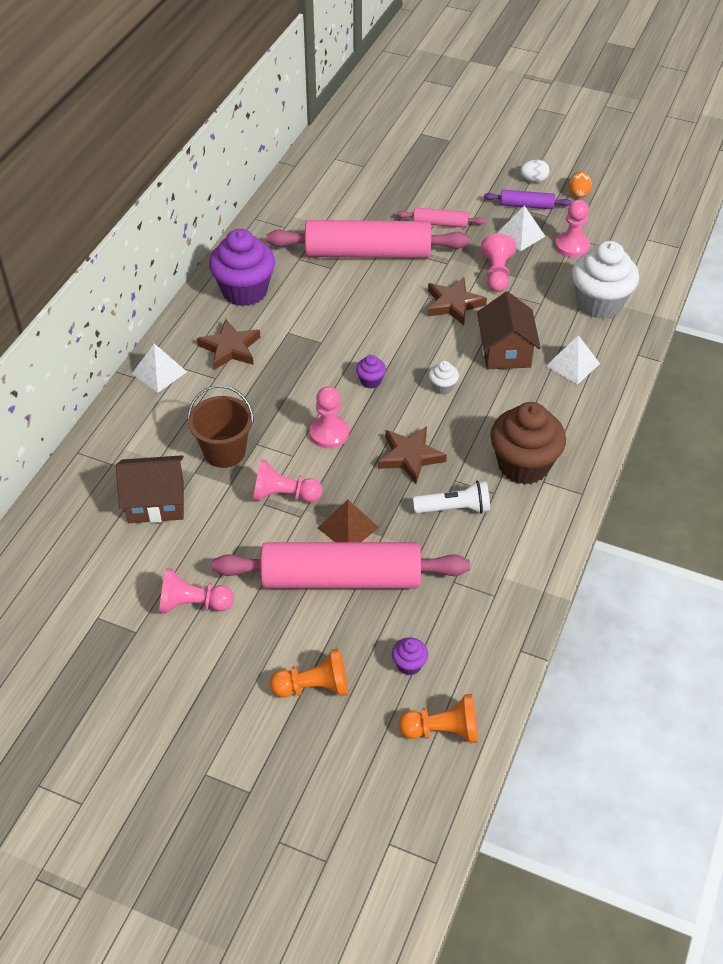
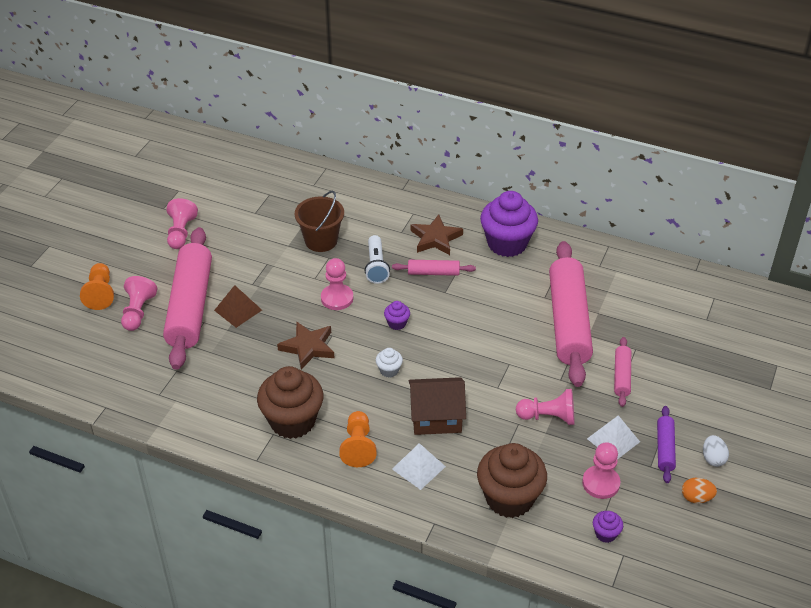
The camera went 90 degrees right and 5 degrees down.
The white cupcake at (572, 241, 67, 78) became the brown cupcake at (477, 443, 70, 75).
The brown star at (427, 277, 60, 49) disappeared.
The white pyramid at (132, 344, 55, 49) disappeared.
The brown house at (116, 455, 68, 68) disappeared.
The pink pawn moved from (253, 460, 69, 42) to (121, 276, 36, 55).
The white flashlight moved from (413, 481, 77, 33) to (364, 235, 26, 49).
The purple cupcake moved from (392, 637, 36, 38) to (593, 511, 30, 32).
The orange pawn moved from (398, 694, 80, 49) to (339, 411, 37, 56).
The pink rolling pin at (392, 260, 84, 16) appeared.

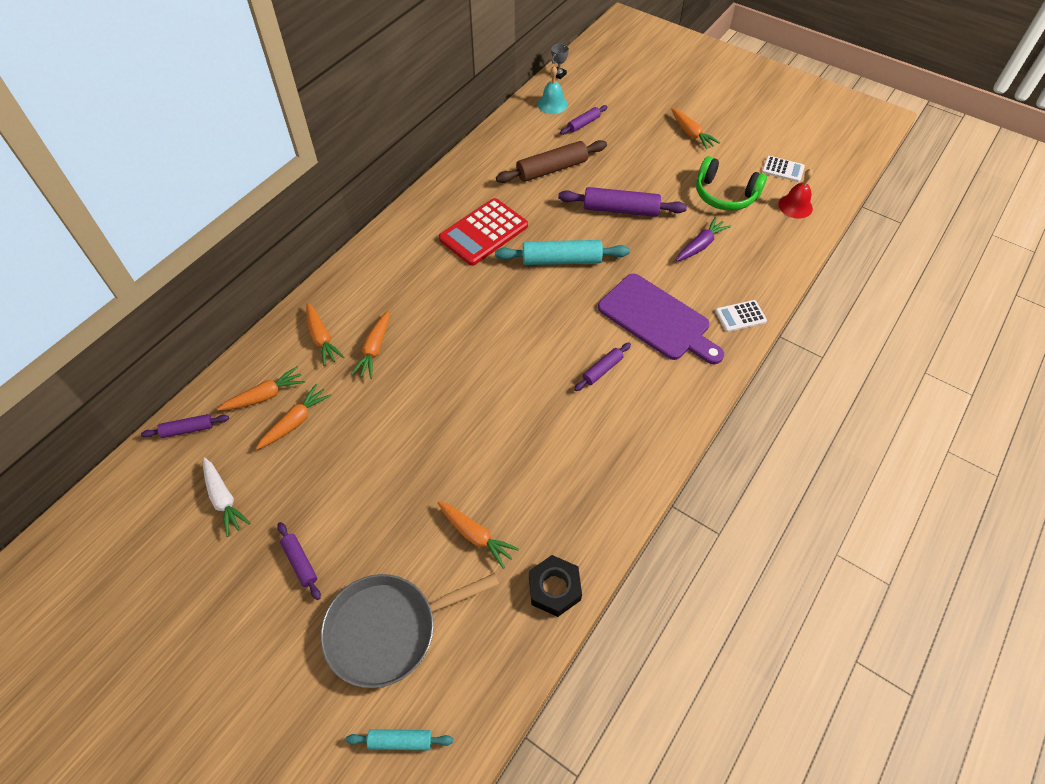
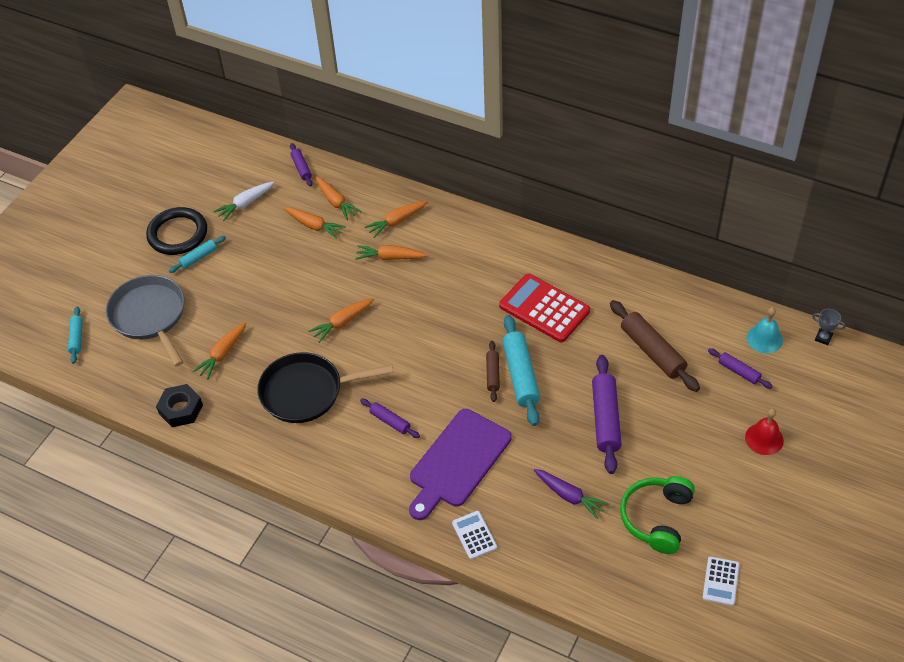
The camera went 85 degrees right and 5 degrees down.
The orange carrot moved from (671, 108, 49, 41) to (308, 298, 66, 45).
The red bell moved from (778, 169, 35, 50) to (745, 408, 39, 47).
The purple rolling pin at (277, 522, 44, 78) became the turquoise rolling pin at (169, 236, 57, 37).
The black ring at (146, 207, 61, 48) appeared.
The brown rolling pin at (486, 341, 14, 61) appeared.
The black pan at (257, 352, 136, 71) appeared.

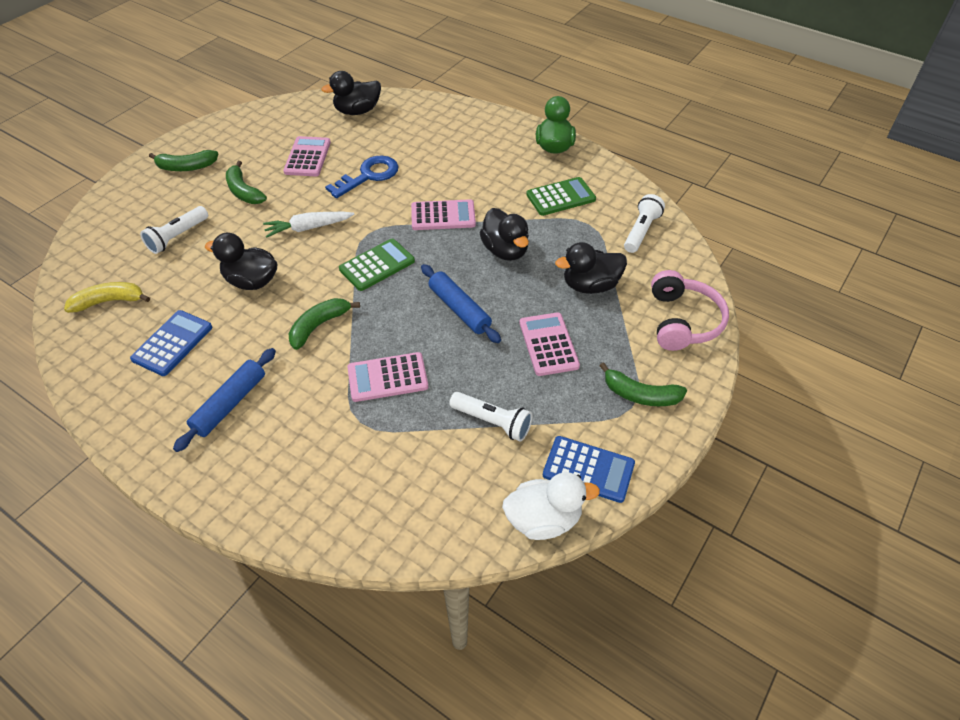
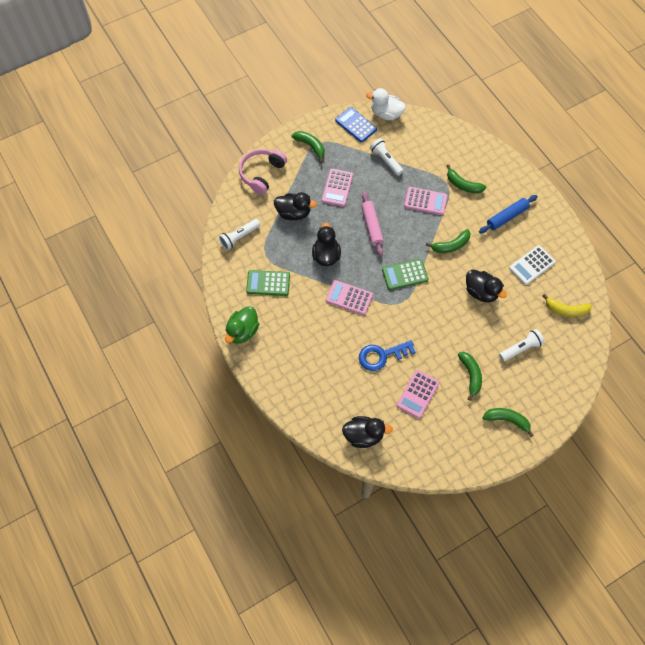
The camera went 155 degrees left and 15 degrees up.
The white carrot at (263, 212, 91, 26) disappeared.
The blue rolling pin at (421, 264, 80, 79) became the pink rolling pin at (361, 192, 23, 64).
The blue calculator at (130, 310, 82, 66) became the white calculator at (509, 245, 47, 40).
The green banana at (447, 165, 39, 28) appeared.

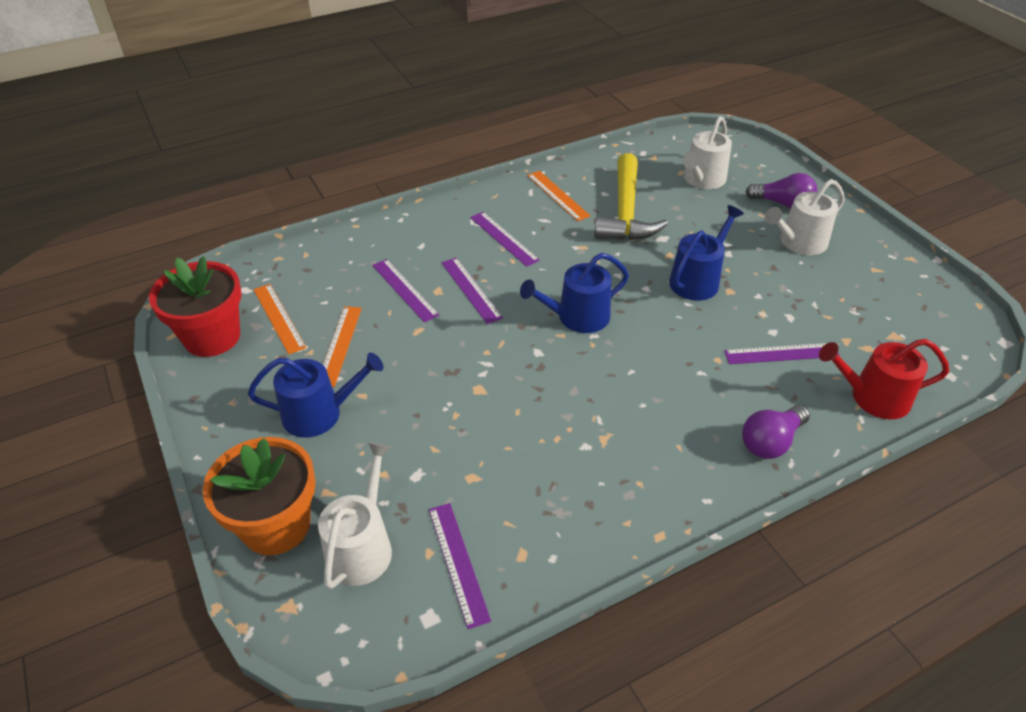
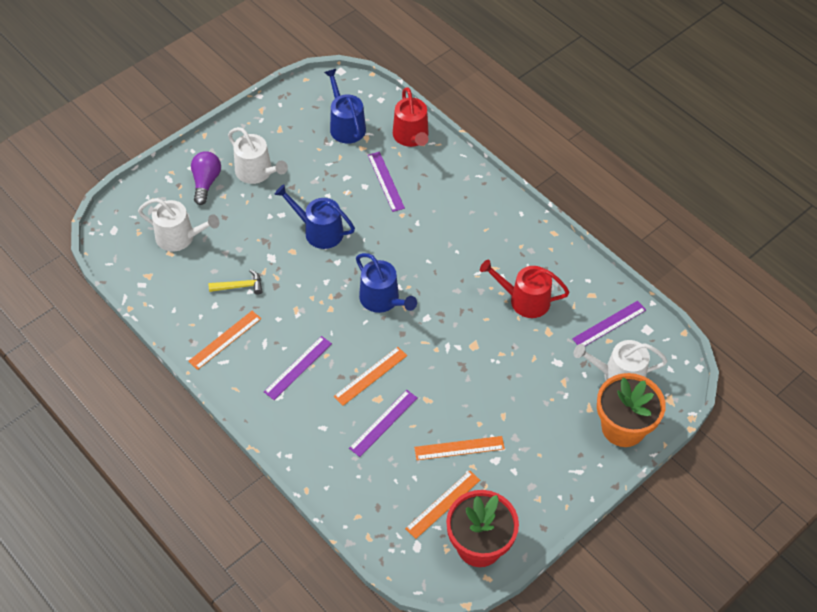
The camera went 105 degrees left and 10 degrees up.
The yellow hammer at (594, 153, 74, 87) changed to 0.47 times the size.
The purple ruler at (441, 258, 62, 66) became the orange ruler at (334, 347, 73, 59).
The blue watering can moved from (248, 353, 135, 85) to (324, 69, 42, 75).
The purple light bulb at (742, 405, 68, 54) disappeared.
The red watering can at (480, 260, 89, 58) appeared.

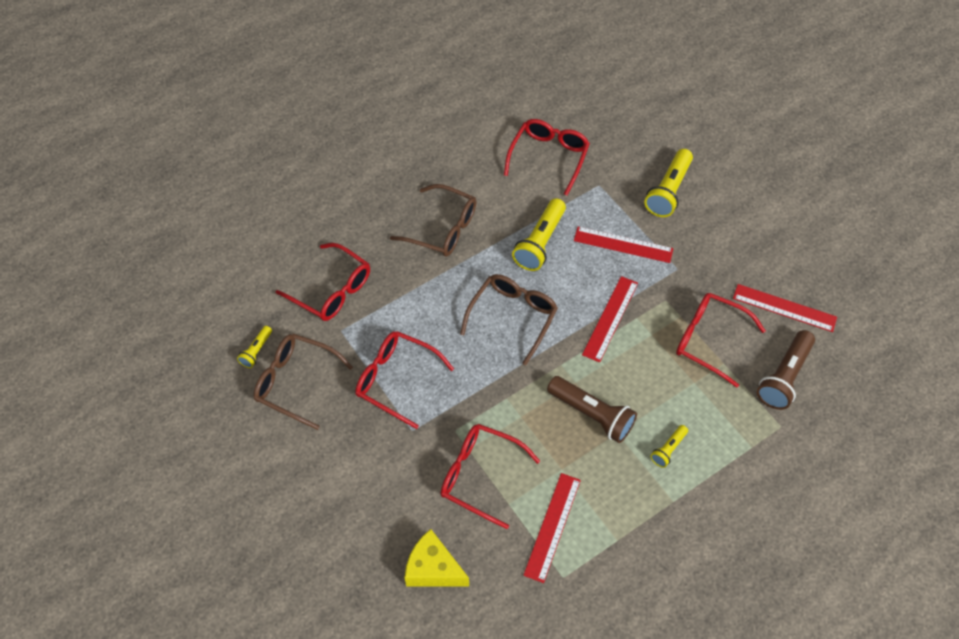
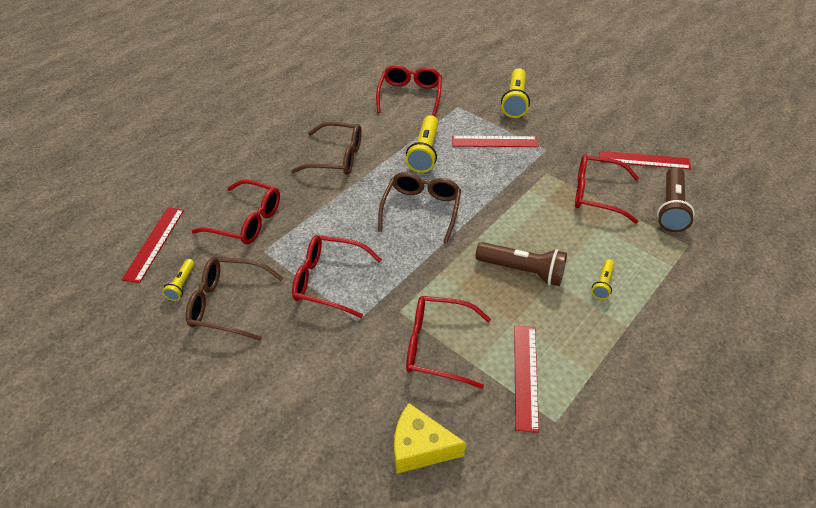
The camera went 15 degrees left and 10 degrees down.
The red ruler moved from (582, 276, 56, 86) to (122, 207, 62, 76).

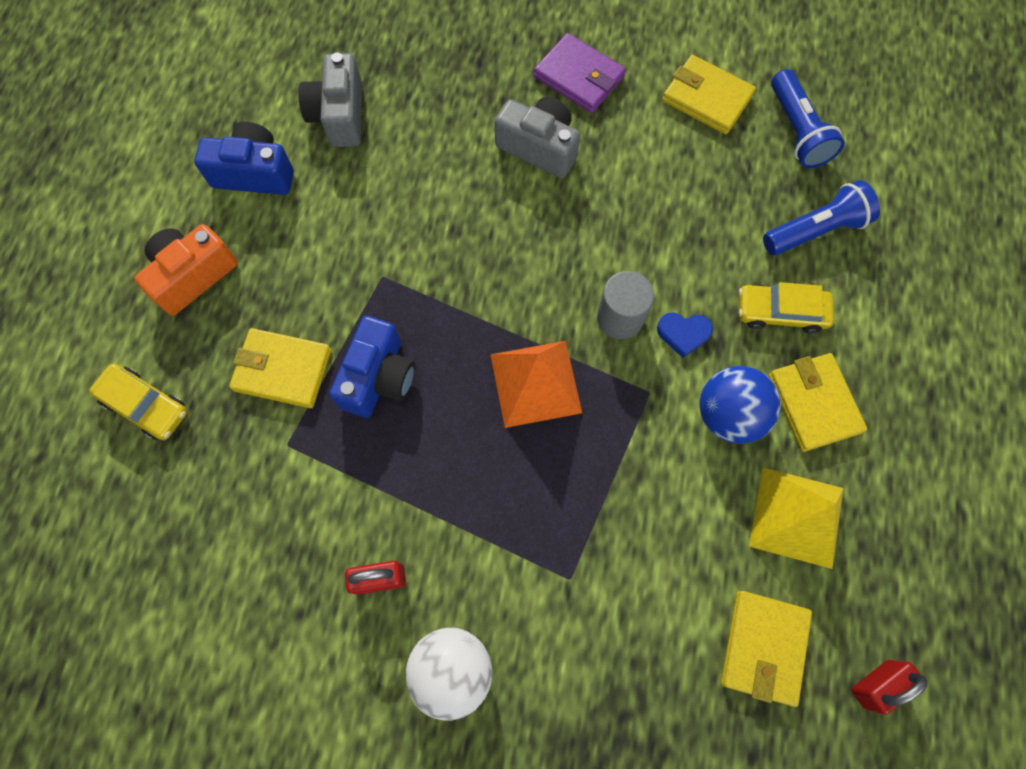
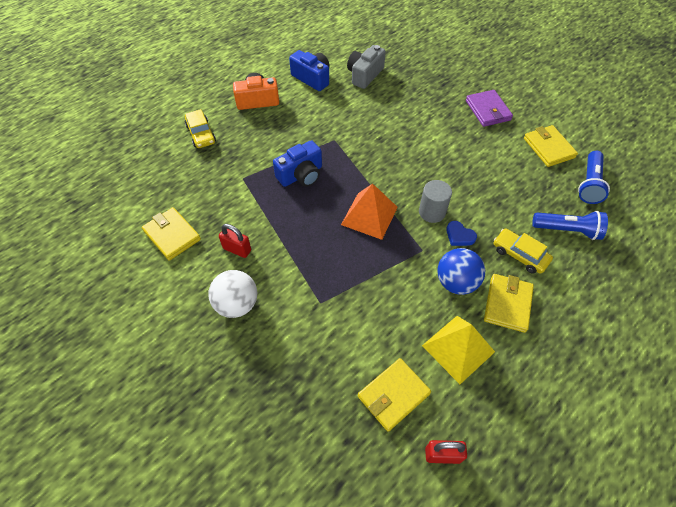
The camera went 35 degrees right and 15 degrees down.
The grey camera at (494, 96, 86, 82) disappeared.
The yellow wallet moved from (229, 328, 102, 80) to (142, 207, 59, 54).

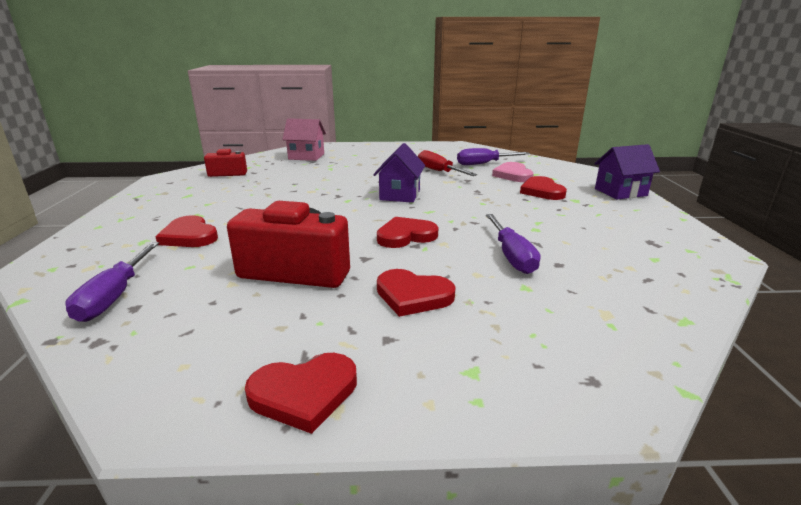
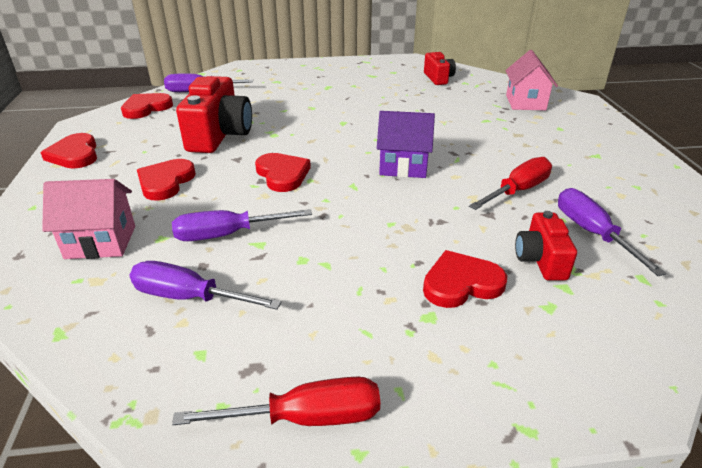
The camera went 85 degrees right and 10 degrees up.
The purple house at (594, 144, 66, 55) disappeared.
The pink heart at (492, 162, 42, 20) was replaced by the red camera at (515, 211, 62, 69).
The red heart moved from (156, 215, 62, 32) to (121, 93, 52, 26).
The pink house at (42, 179, 93, 80) appeared.
The purple screwdriver at (129, 261, 153, 49) appeared.
The red screwdriver at (172, 377, 208, 49) appeared.

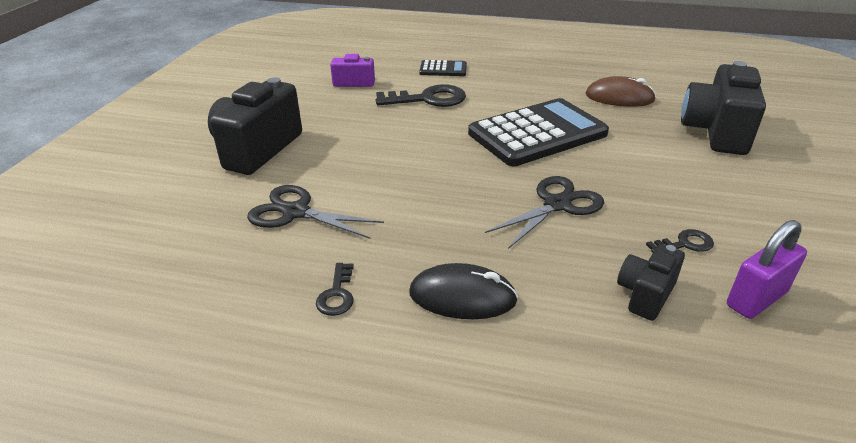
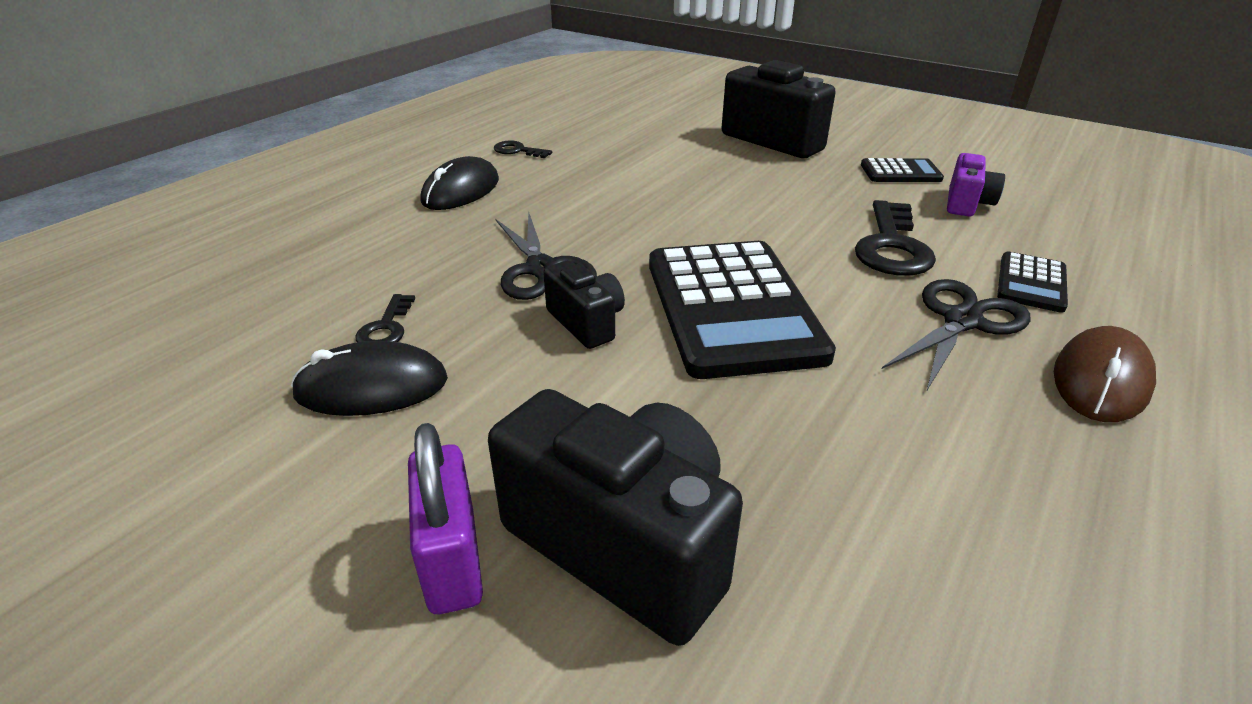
The camera went 110 degrees right and 0 degrees up.
The brown mouse moved from (586, 76, 70, 31) to (1054, 326, 102, 96).
The black scissors moved from (247, 185, 137, 54) to (882, 279, 149, 113).
The purple padlock moved from (727, 220, 80, 99) to (408, 423, 75, 191).
The black camera moved from (617, 244, 68, 77) to (543, 260, 82, 89).
The black calculator at (861, 158, 83, 24) appeared.
The black mouse at (291, 341, 157, 75) appeared.

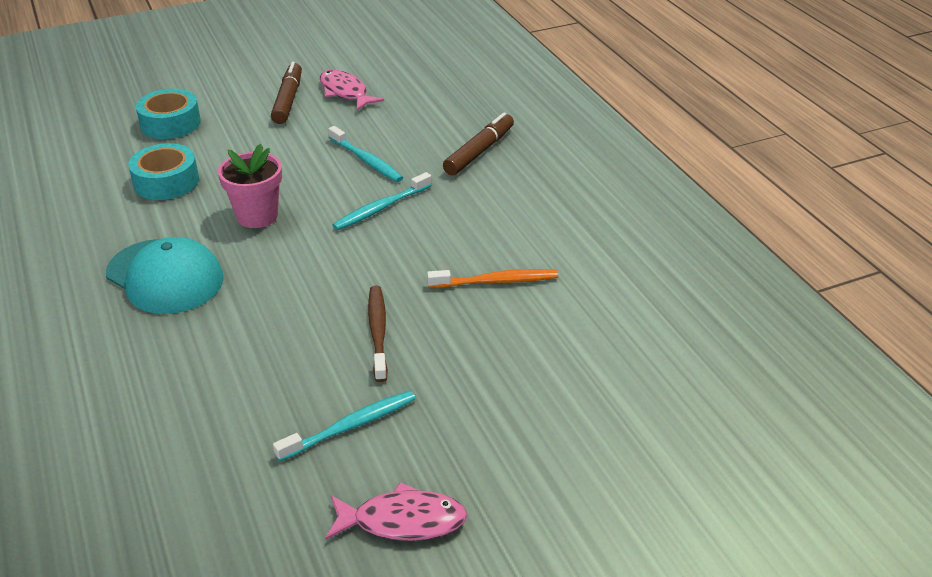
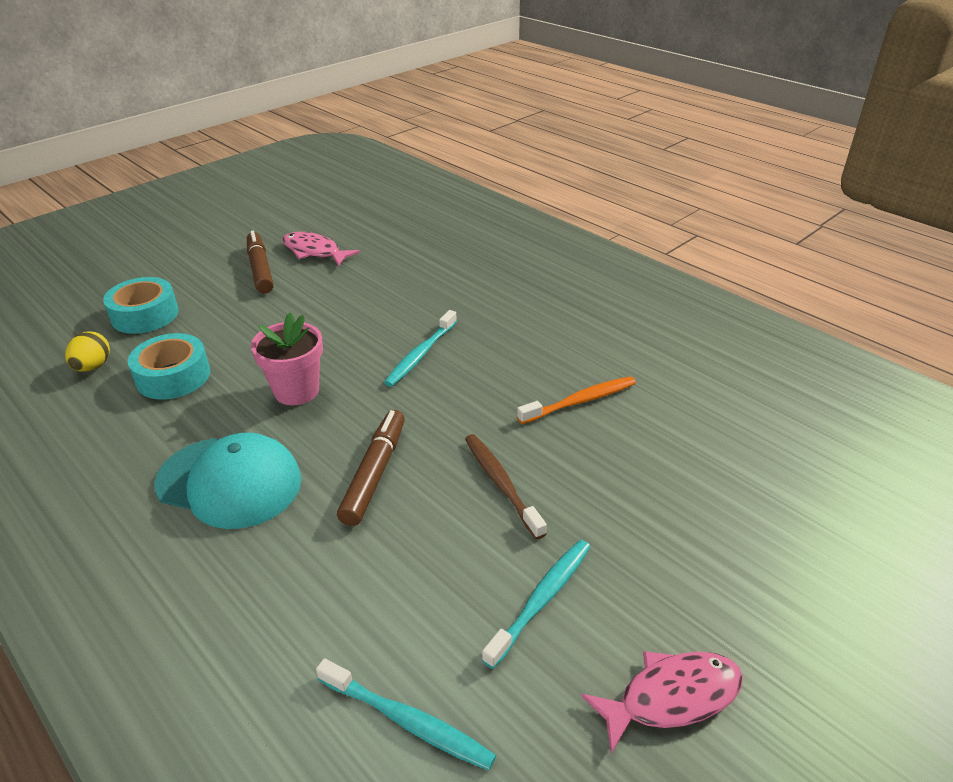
The camera went 20 degrees left and 0 degrees up.
The brown marker moved from (443, 112, 71, 63) to (337, 410, 68, 116).
The turquoise toothbrush moved from (328, 126, 75, 56) to (316, 658, 180, 113).
The yellow egg at (65, 331, 45, 41) appeared.

